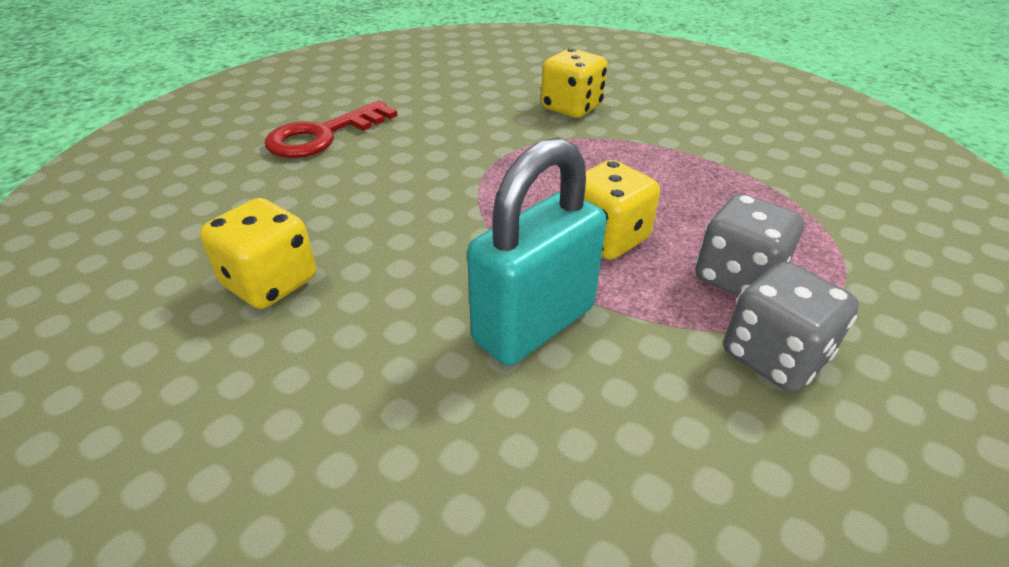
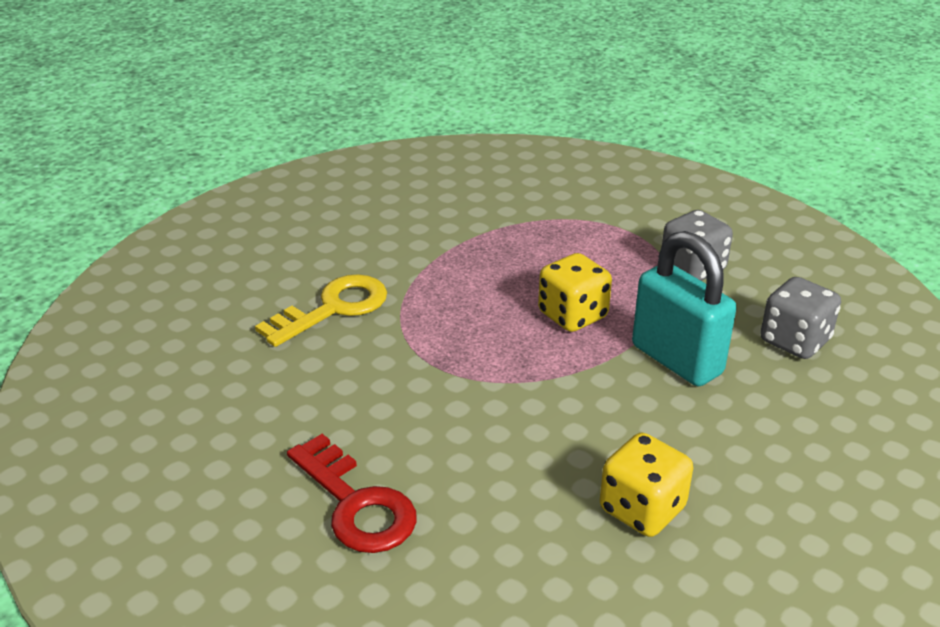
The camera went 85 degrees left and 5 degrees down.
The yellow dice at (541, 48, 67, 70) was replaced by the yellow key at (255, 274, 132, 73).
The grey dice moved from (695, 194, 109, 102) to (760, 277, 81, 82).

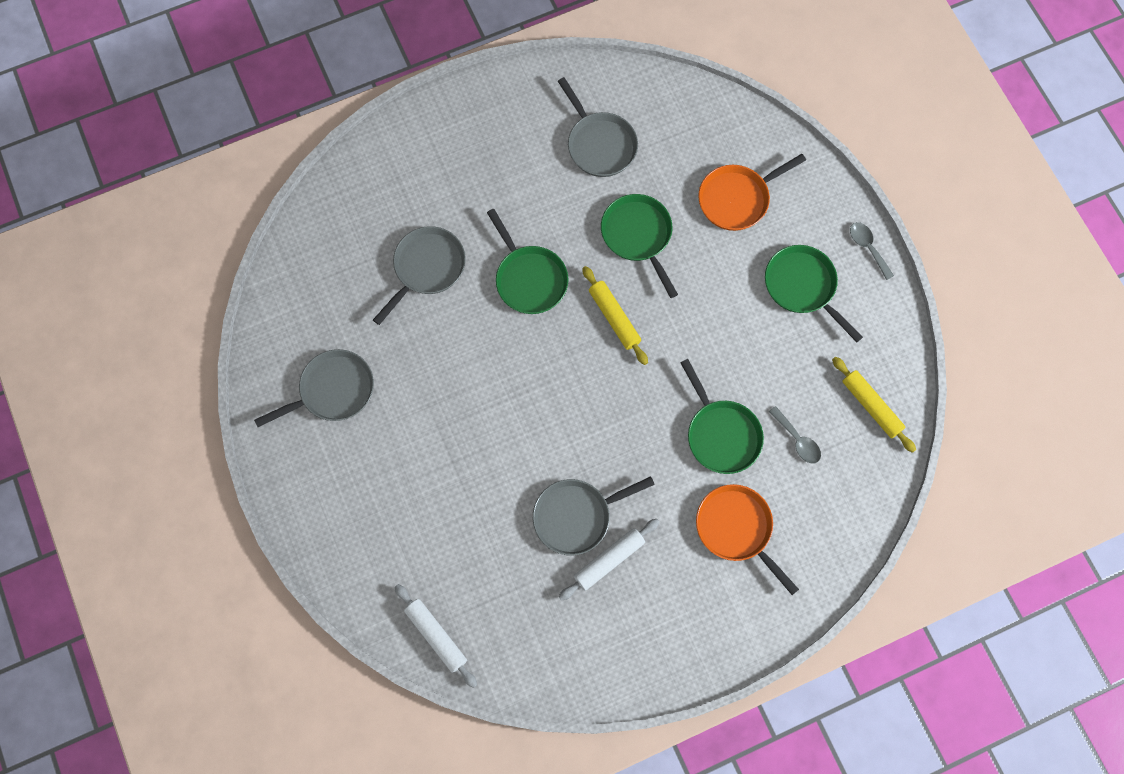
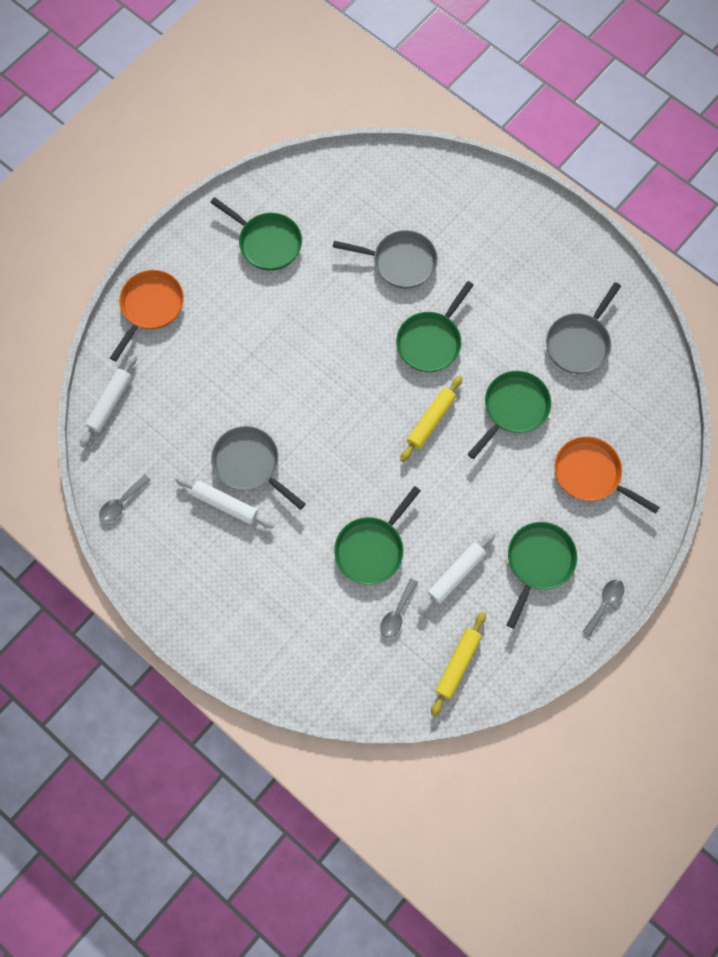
The camera went 65 degrees right and 0 degrees up.
The grey pan at (254, 349, 120, 78) became the green pan at (210, 197, 92, 74).
The orange pan moved from (696, 484, 103, 111) to (110, 270, 74, 91).
The grey spoon at (99, 475, 51, 47) appeared.
The white rolling pin at (417, 531, 78, 84) appeared.

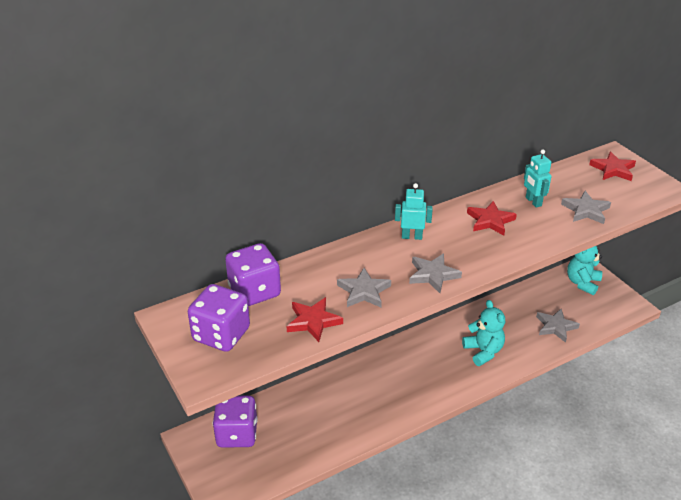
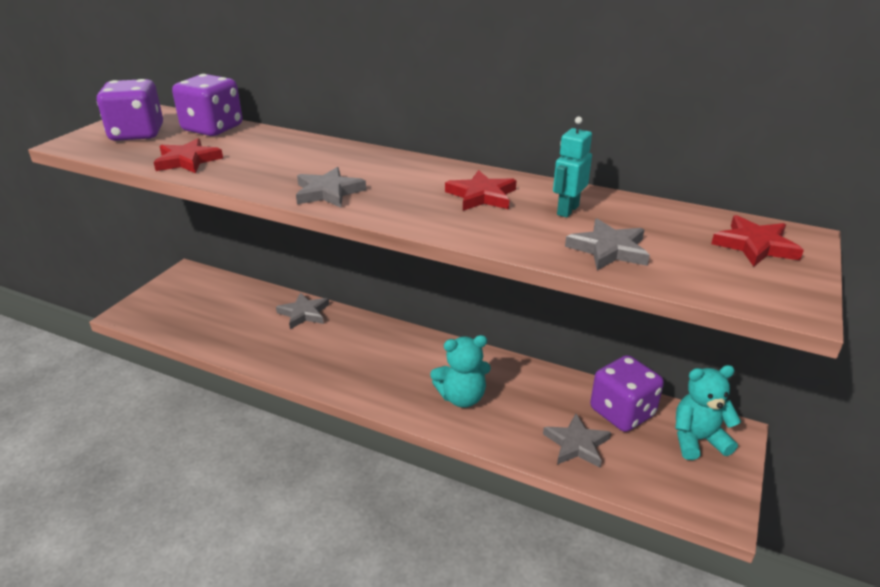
The camera went 55 degrees right and 5 degrees down.
The turquoise robot at (395, 183, 38, 57) disappeared.
The grey star moved from (337, 268, 54, 39) to (276, 292, 53, 37).
The turquoise teddy bear at (462, 300, 43, 66) turned 45 degrees clockwise.
The purple dice moved from (213, 395, 45, 53) to (590, 355, 74, 77).

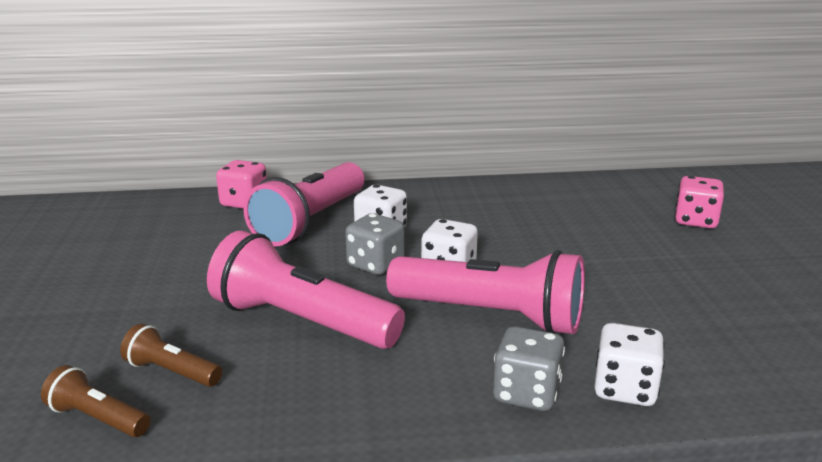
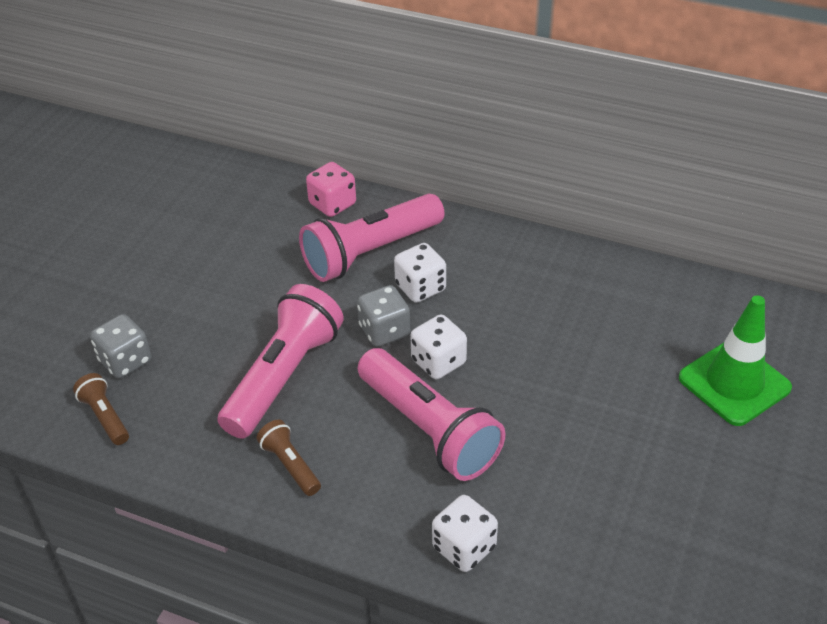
The camera went 30 degrees right and 20 degrees up.
The pink dice at (675, 176, 49, 52) was replaced by the green traffic cone at (679, 295, 113, 131).
The pink flashlight at (207, 230, 198, 119) turned 60 degrees clockwise.
The brown flashlight moved from (120, 324, 102, 63) to (256, 419, 65, 77).
The grey dice moved from (493, 326, 72, 85) to (90, 314, 62, 65).

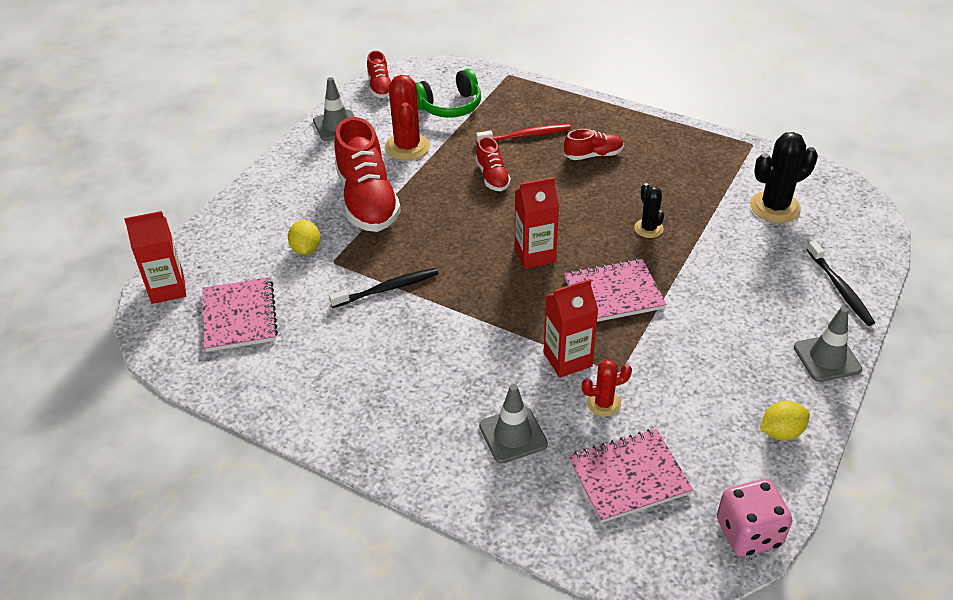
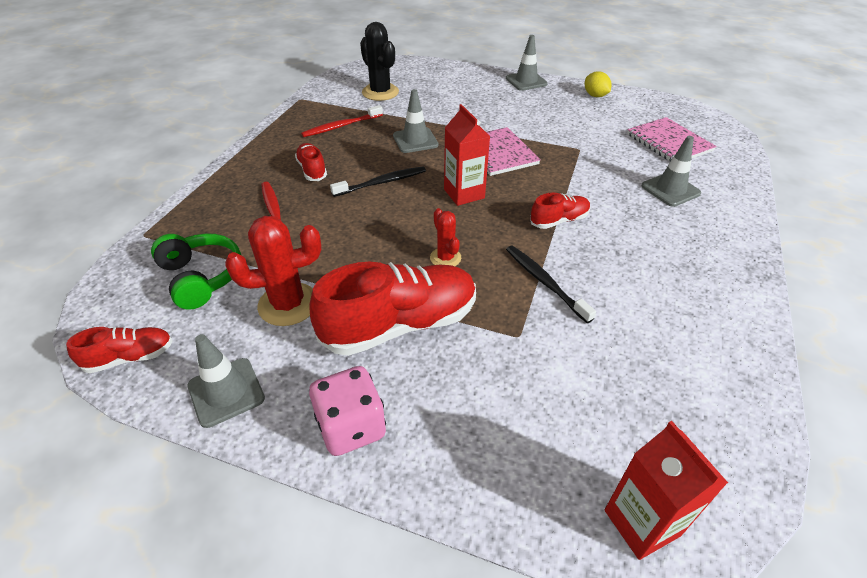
The camera went 100 degrees left and 0 degrees up.
The red shoe moved from (476, 137, 35, 54) to (530, 193, 61, 36).
The black cactus at (634, 183, 30, 55) was replaced by the grey traffic cone at (393, 89, 46, 64).
The yellow lemon at (288, 220, 32, 35) disappeared.
The black toothbrush moved from (807, 241, 68, 85) to (330, 166, 96, 31).
The pink notebook at (203, 277, 75, 75) disappeared.
The red carton at (543, 279, 55, 99) disappeared.
The red cactus moved from (582, 360, 50, 57) to (430, 208, 31, 58).
The pink dice moved from (717, 479, 75, 78) to (309, 366, 77, 90).
The red toothbrush at (301, 105, 82, 32) appeared.

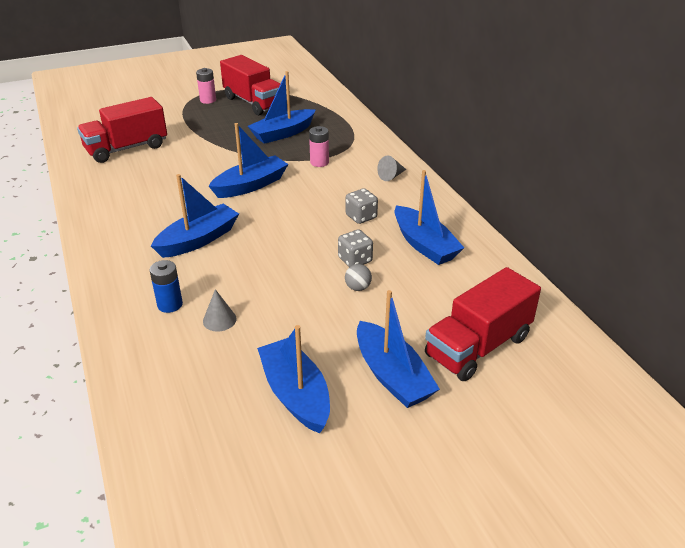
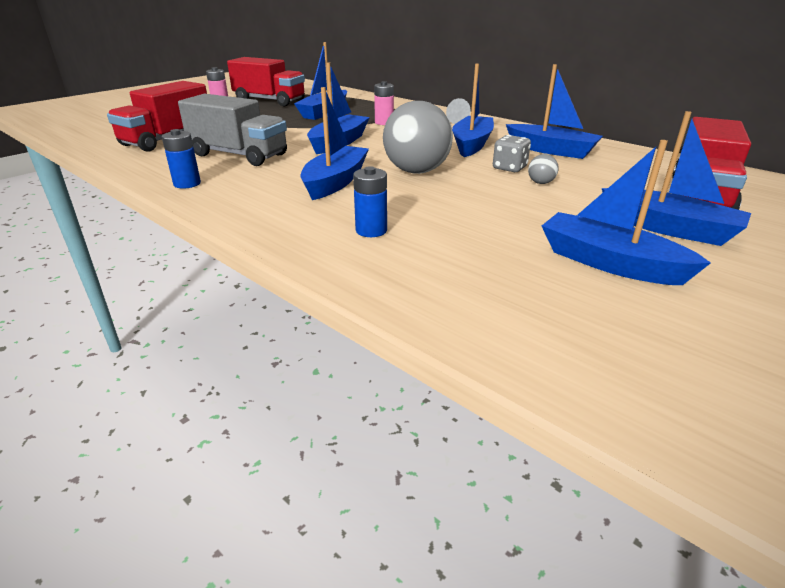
The camera went 25 degrees left and 5 degrees down.
The grey dice at (346, 188, 32, 36) was replaced by the blue boat at (452, 64, 42, 93).
The grey cone at (203, 289, 34, 43) disappeared.
The grey truck at (178, 94, 109, 72) appeared.
The grey ball at (383, 101, 70, 73) appeared.
The blue battery at (162, 129, 39, 60) appeared.

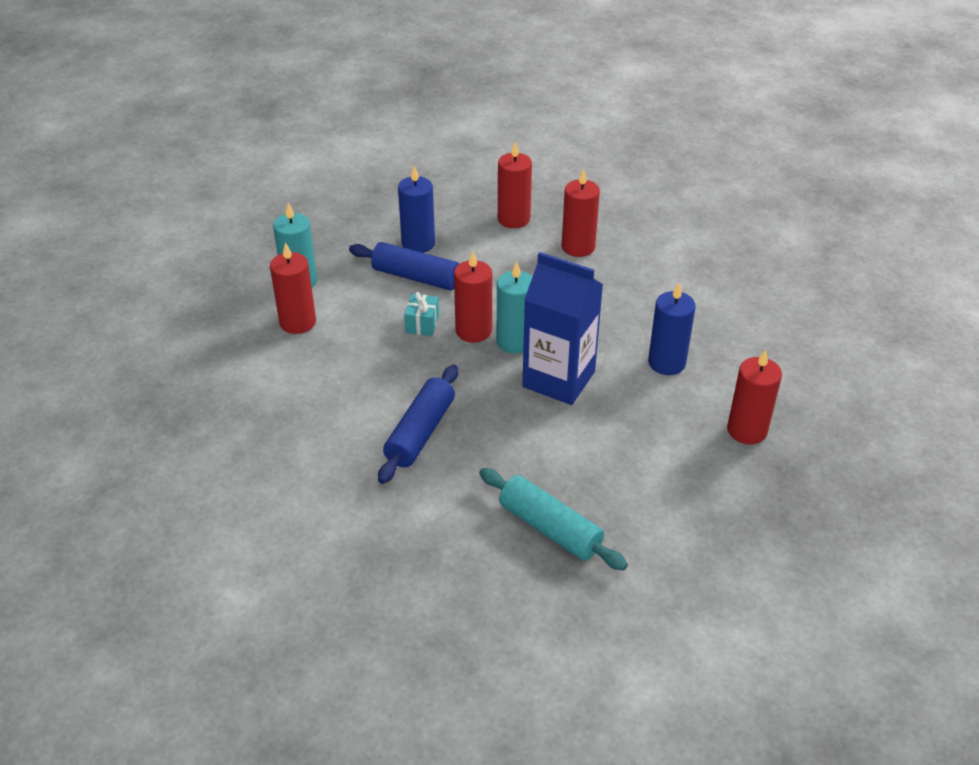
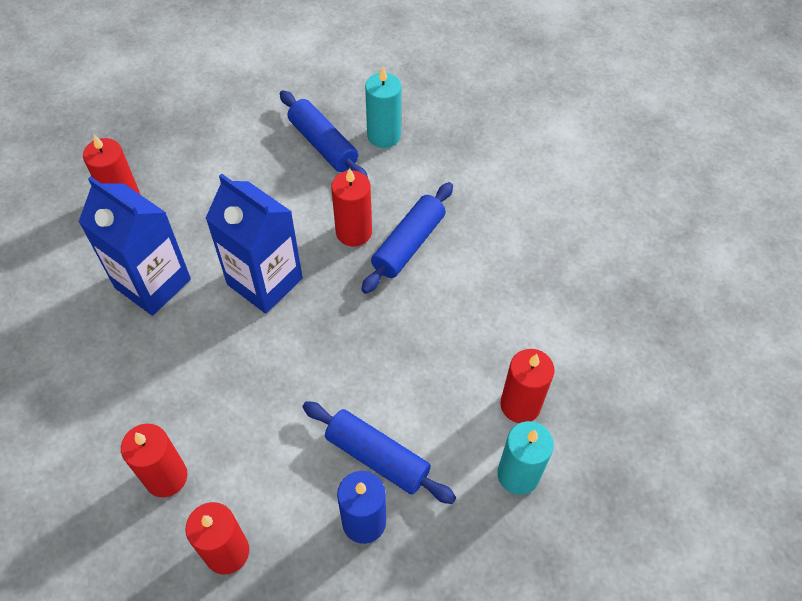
The camera went 170 degrees left and 15 degrees up.
The red candle moved from (454, 251, 38, 92) to (331, 168, 41, 78).
The turquoise candle moved from (497, 261, 35, 93) to (365, 67, 36, 81).
The blue candle at (648, 283, 47, 92) was replaced by the blue carton at (79, 176, 112, 140).
The turquoise gift at (404, 292, 35, 44) disappeared.
The turquoise rolling pin at (479, 468, 149, 102) became the blue rolling pin at (280, 90, 88, 88).

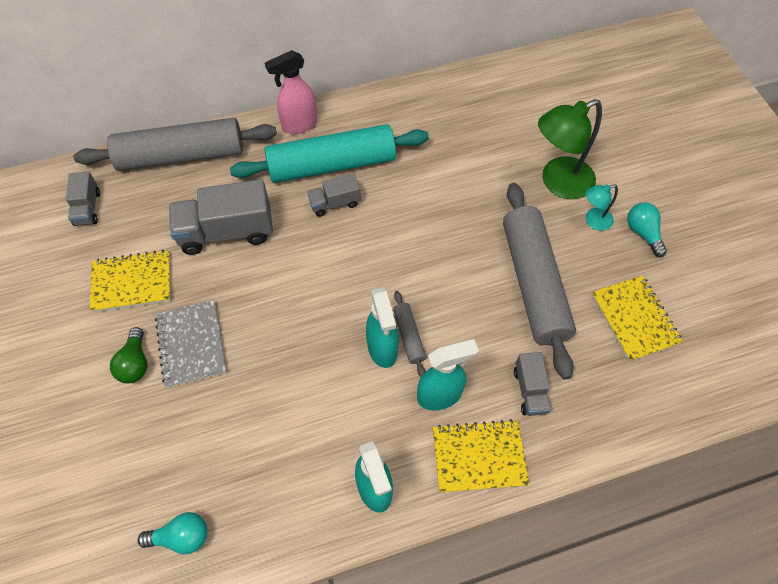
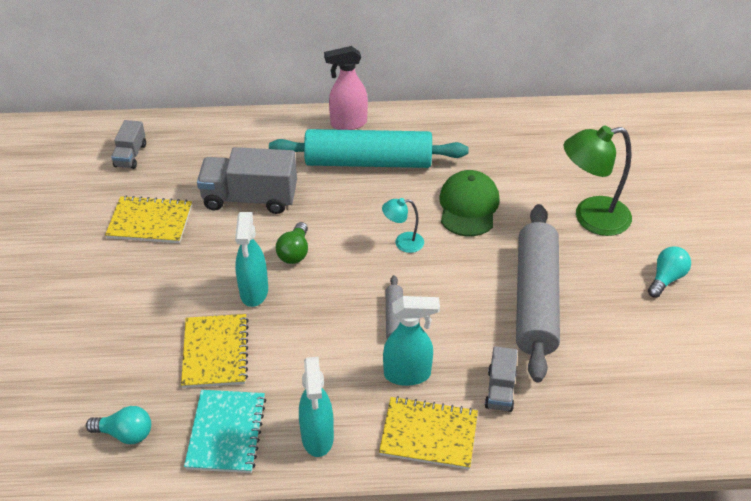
The camera went 15 degrees right and 15 degrees down.
The grey rolling pin at (73, 118, 204, 53) disappeared.
The grey truck at (307, 174, 54, 43) disappeared.
The turquoise lamp moved from (585, 184, 33, 47) to (382, 198, 42, 55).
The turquoise light bulb at (627, 202, 40, 55) turned 45 degrees clockwise.
The yellow notebook moved from (591, 275, 92, 87) to (181, 314, 68, 74).
The turquoise spray bottle moved from (366, 287, 33, 81) to (235, 212, 33, 95).
The grey notebook at (155, 300, 72, 88) disappeared.
The green light bulb moved from (110, 327, 37, 56) to (276, 222, 32, 42).
The green cap at (439, 170, 61, 66) appeared.
The turquoise notebook at (184, 390, 82, 83) appeared.

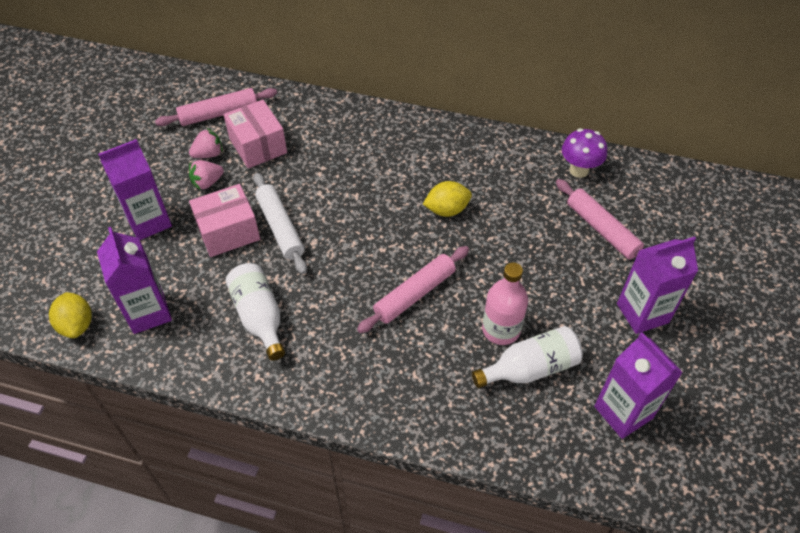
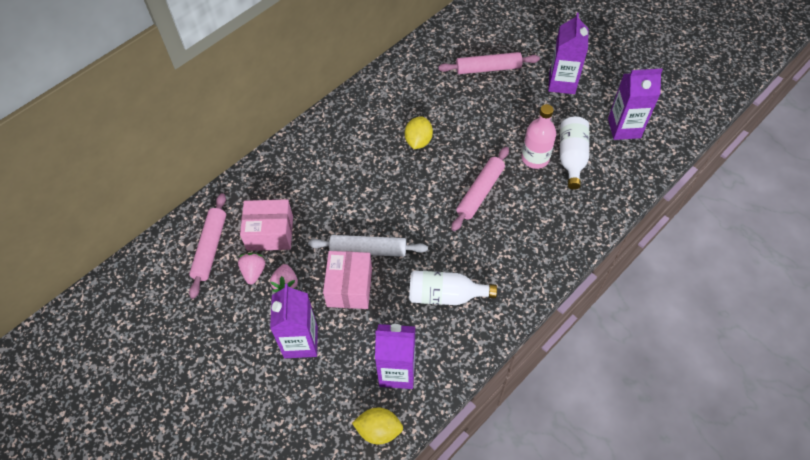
The camera went 60 degrees left and 5 degrees up.
The purple mushroom at (562, 128, 45, 50) disappeared.
The pink rolling pin at (357, 246, 112, 87) turned 45 degrees clockwise.

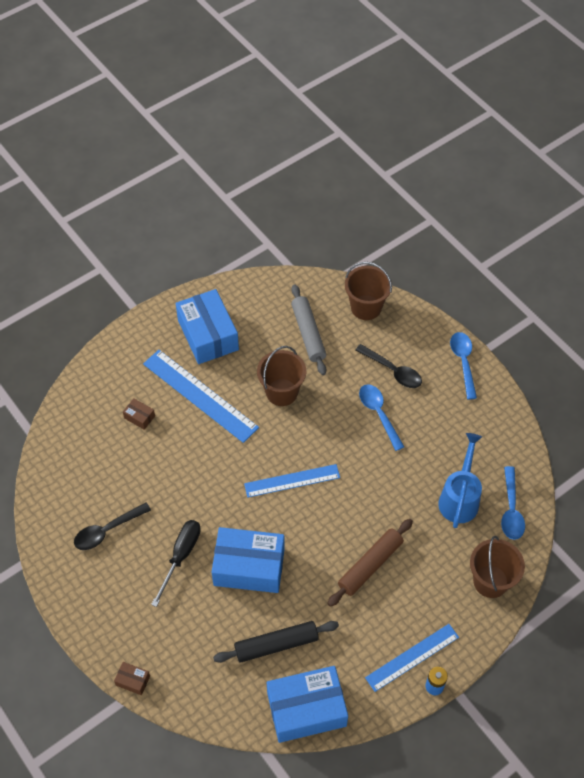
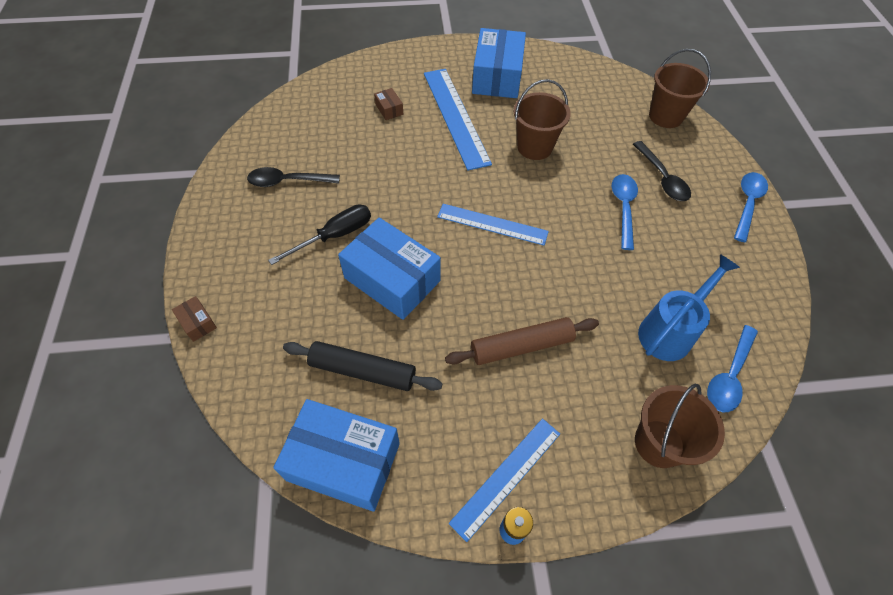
The camera went 30 degrees right and 0 degrees up.
The grey rolling pin at (291, 284, 35, 91) disappeared.
The blue ruler at (365, 624, 94, 68) turned 45 degrees counterclockwise.

